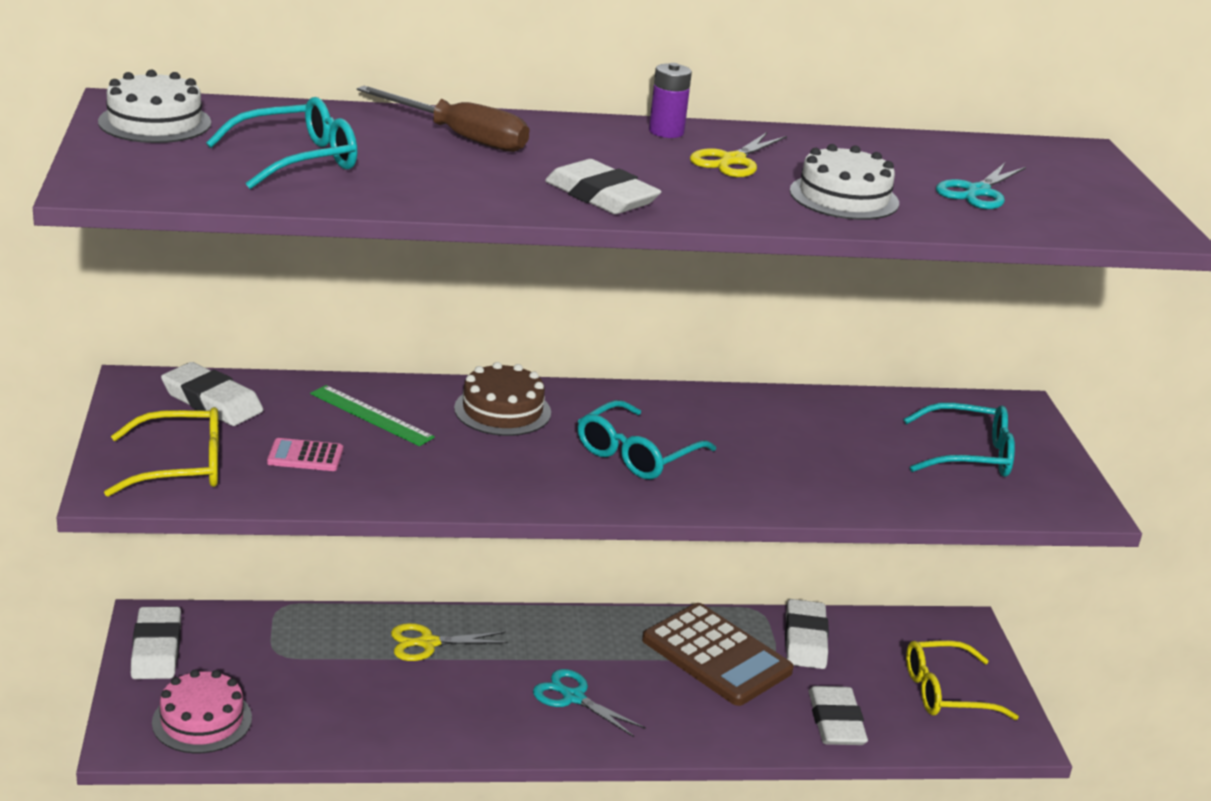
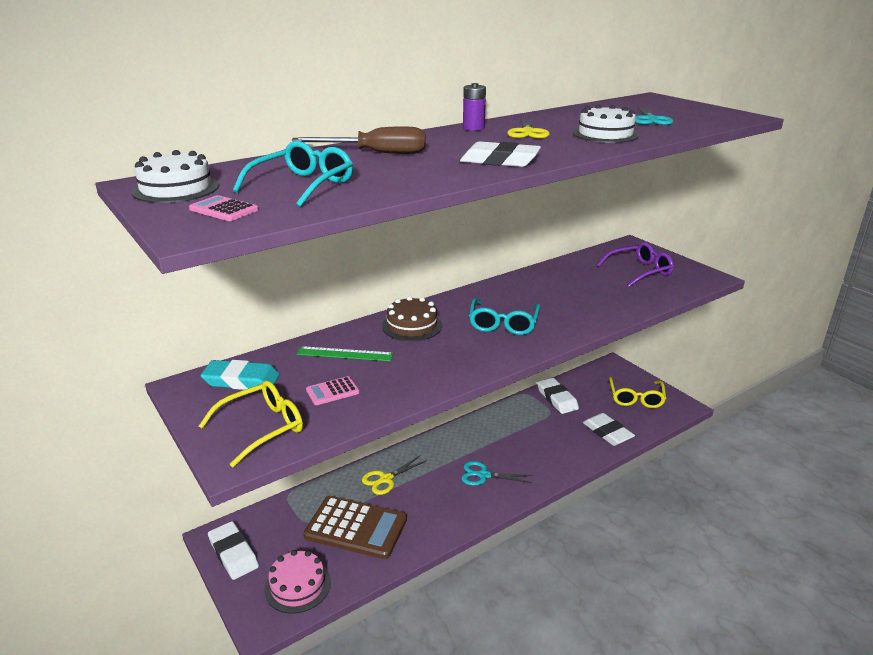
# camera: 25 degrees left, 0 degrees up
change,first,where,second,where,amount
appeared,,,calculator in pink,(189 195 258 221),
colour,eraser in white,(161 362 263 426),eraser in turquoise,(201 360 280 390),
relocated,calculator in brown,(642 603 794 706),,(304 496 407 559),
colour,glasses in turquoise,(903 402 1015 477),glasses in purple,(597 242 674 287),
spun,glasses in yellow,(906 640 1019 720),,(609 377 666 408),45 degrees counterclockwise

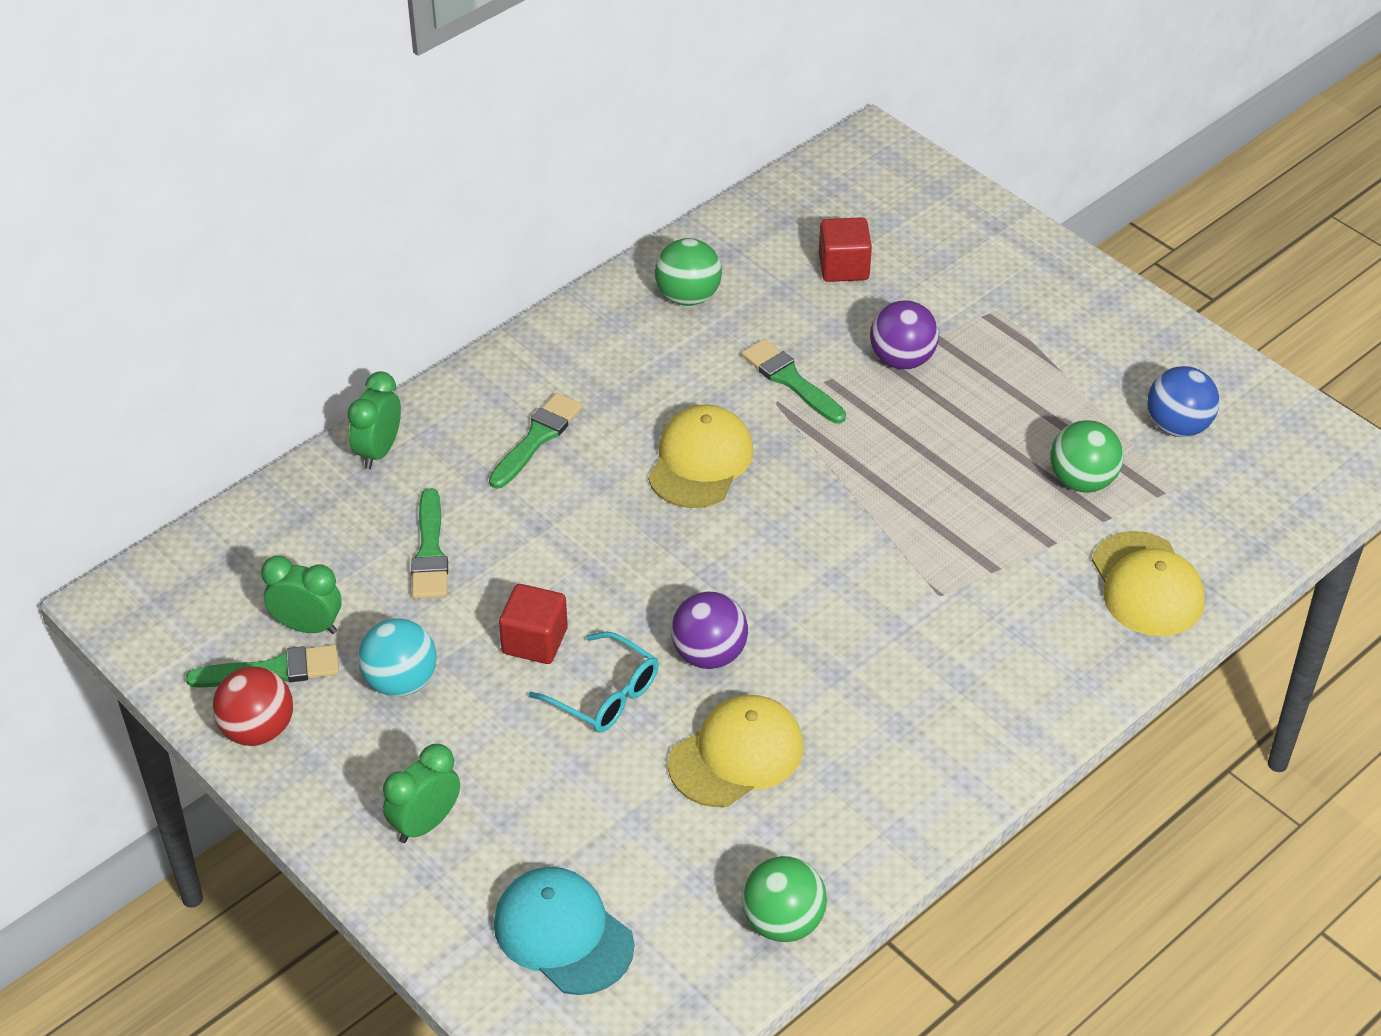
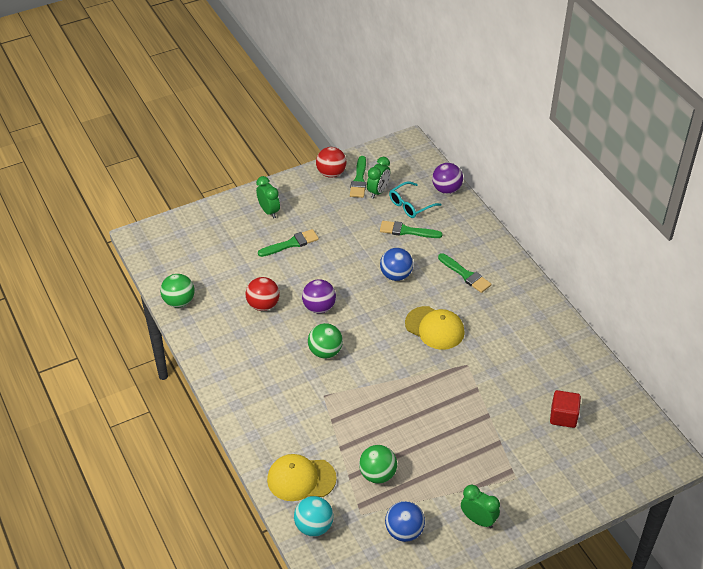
# camera: 105 degrees right, 0 degrees up
change,first,where,second,where,amount
exchanged,cap in yellow,(668 695 804 807),ball in red,(246 277 280 311),
relocated,brush in green,(742 339 846 423),,(258 229 319 257),
relocated,ball in turquoise,(358 618 437 696),,(294 496 334 537),
relocated,ball in green,(655 238 722 306),,(308 323 343 358),
appeared,,,ball in blue,(380 248 413 281),
relocated,glasses in turquoise,(529 632 659 733),,(389 181 441 218),
relocated,ball in purple,(870 300 939 369),,(432 163 463 194),
relocated,clock in green,(347 371 401 469),,(461 485 500 528),
missing,cap in turquoise,(494 867 634 995),,,
missing,cube in red,(499 584 568 664),,,

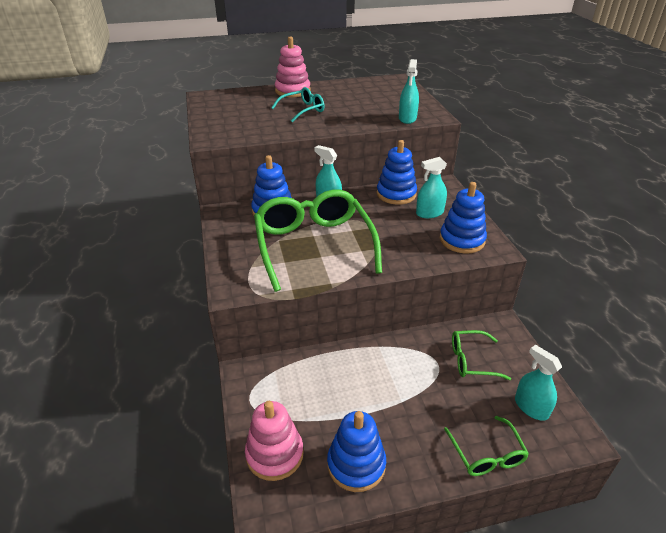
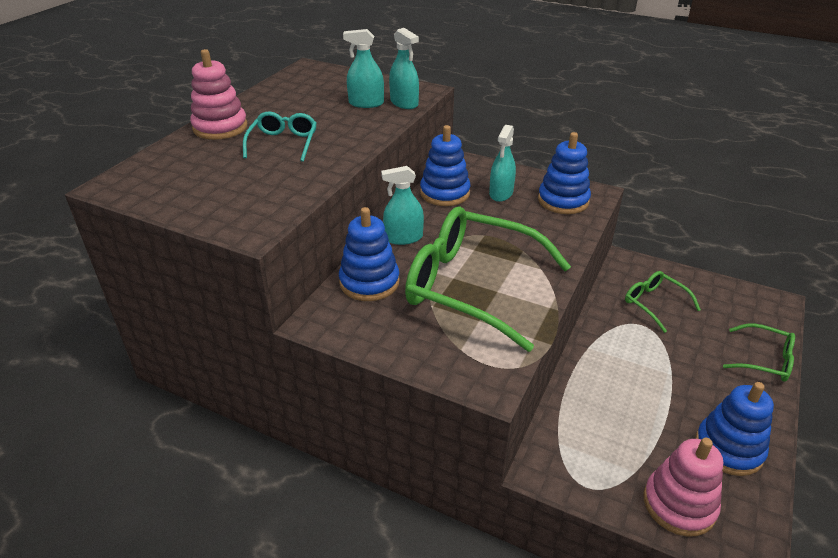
# camera: 50 degrees left, 0 degrees up
change,first,where,second,where,amount
relocated,spray bottle in turquoise,(515 345 562 421),,(343 29 384 108),
spun,glasses in green,(452 330 511 380),,(625 271 701 333),105 degrees clockwise

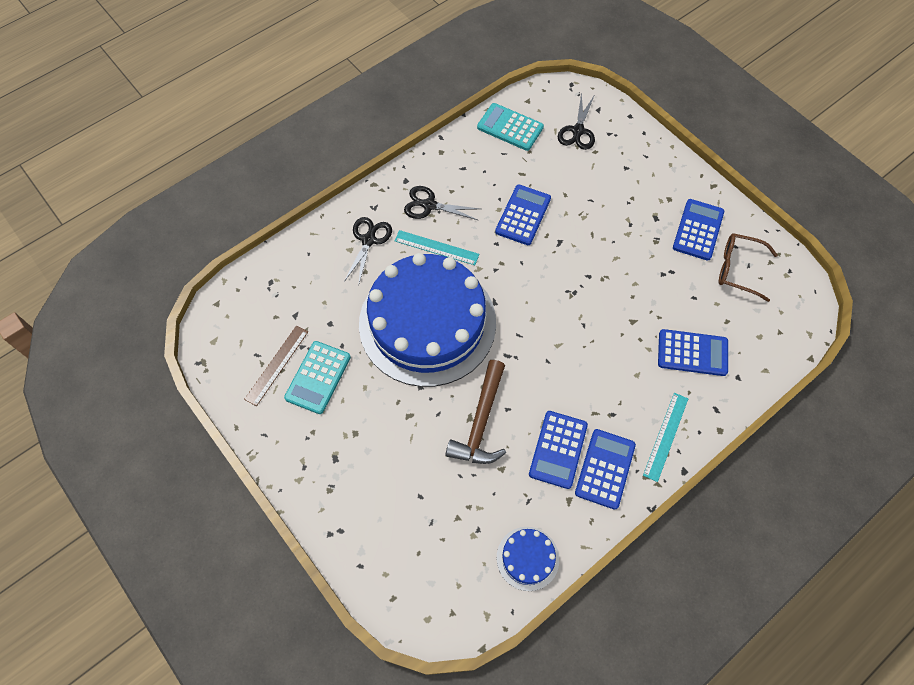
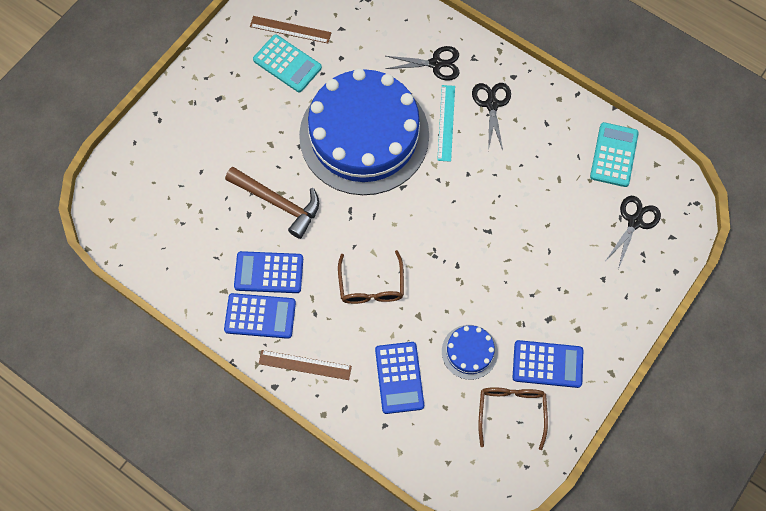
# camera: 75 degrees right, 5 degrees up
change,first,where,second,where,amount
spun,hammer in brown,(445 360 506 464),,(225 167 319 239),150 degrees counterclockwise
spun,calculator in turquoise,(284 341 351 414),,(253 34 322 92),150 degrees counterclockwise
colour,ruler in turquoise,(643 393 688 482),ruler in brown,(259 350 352 380),
appeared,,,glasses in brown,(338 250 404 304),
relocated,cake in blue,(497 527 559 591),,(442 325 498 380),
spun,scissors in black,(558 92 595 150),,(606 196 661 269),120 degrees clockwise
missing,calculator in blue,(495 185 551 245),,,

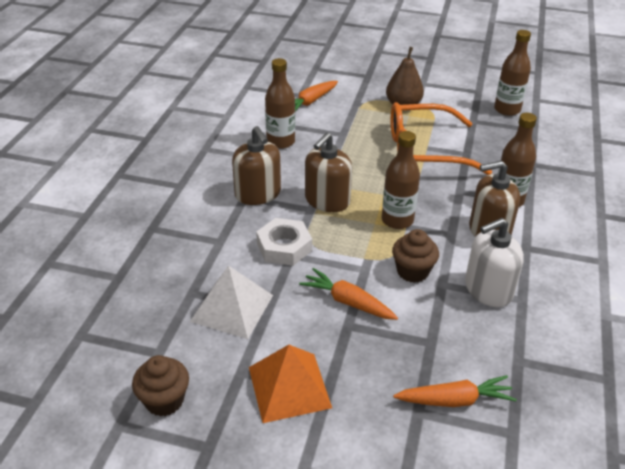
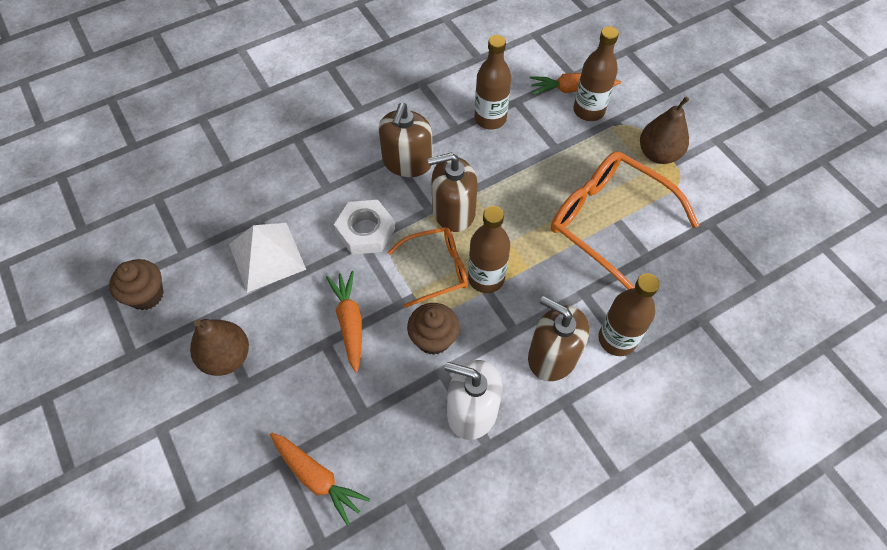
# camera: 45 degrees right, 20 degrees up
change,first,where,second,where,amount
exchanged,pyramid in orange,(249 345 332 423),pear in brown,(190 319 249 376),
appeared,,,glasses in orange,(388 227 468 308),
relocated,bottle in brown,(494 30 531 116),,(574 26 619 121),

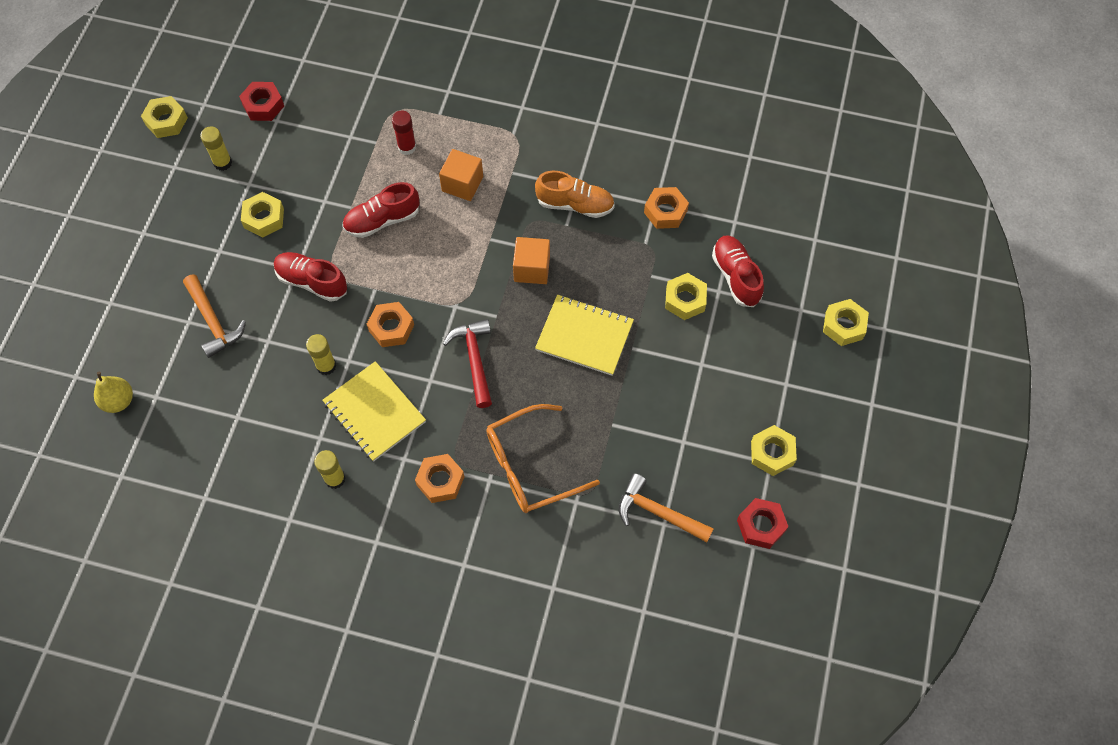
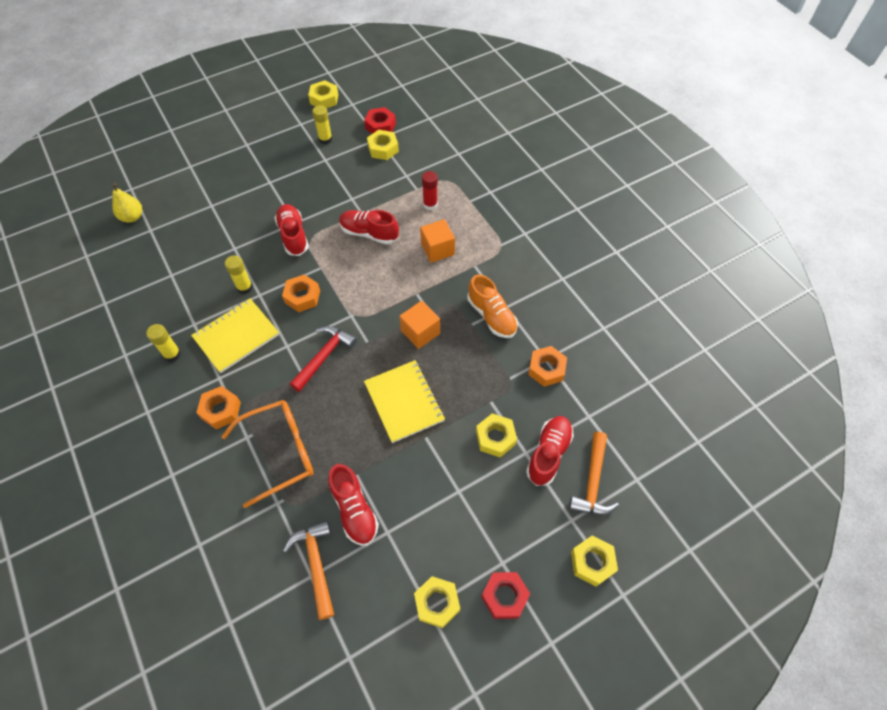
# camera: 45 degrees right, 5 degrees down
change,first,where,second,where,amount
spun,notebook in yellow,(322 361 426 462),,(191 298 279 373),45 degrees clockwise
spun,glasses in orange,(486 404 600 513),,(221 400 314 508),135 degrees clockwise
appeared,,,shoe in red,(328 464 379 546),
relocated,nut in yellow,(241 192 284 238),,(367 130 399 160),
relocated,nut in red,(737 498 788 549),,(481 572 530 619),
relocated,hammer in orange,(183 274 246 358),,(569 432 619 515),

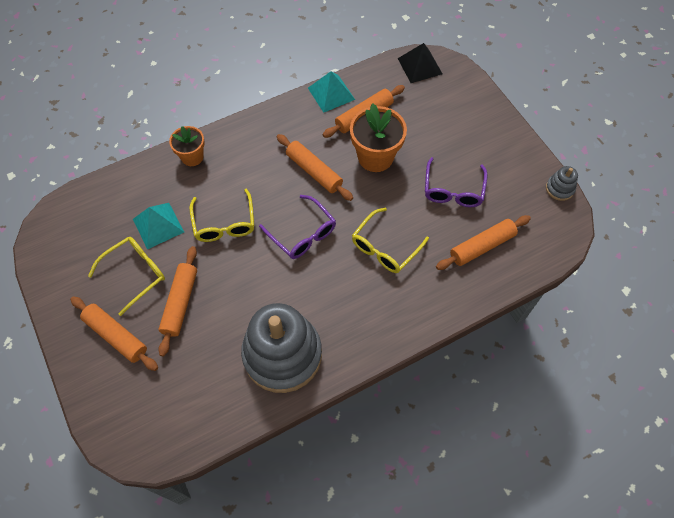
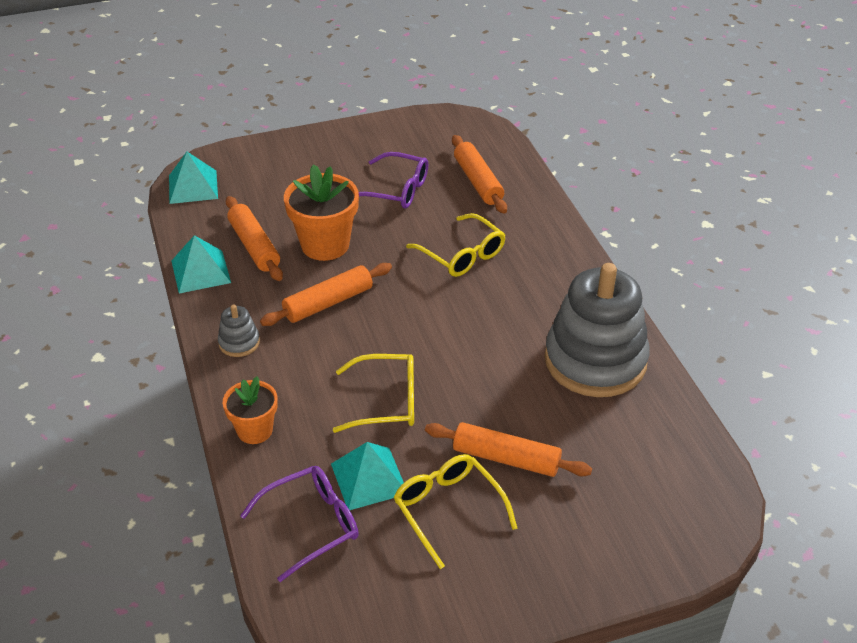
# camera: 80 degrees left, 20 degrees down
change,first,where,second,where,amount
colour,pyramid in black,(398 43 442 83),pyramid in turquoise,(169 152 218 204),
relocated,stacking toy in grey,(546 166 578 201),,(218 304 260 357),
relocated,glasses in purple,(259 195 336 259),,(240 466 359 582),
missing,rolling pin in orange,(70 296 158 371),,,

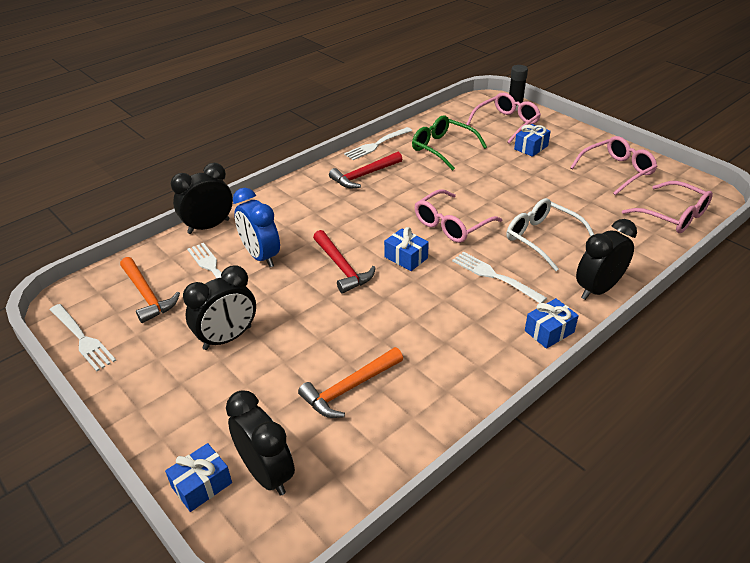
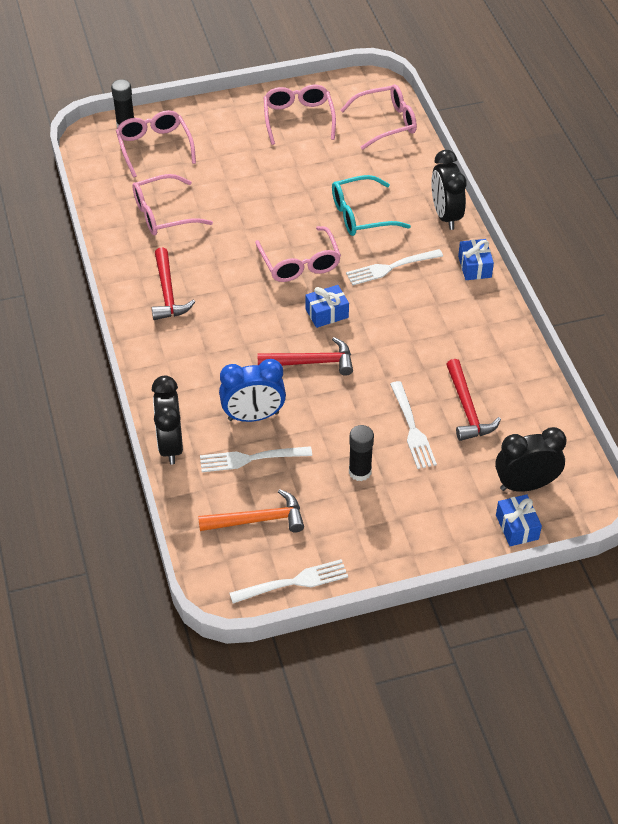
# camera: 65 degrees left, 10 degrees up
change,first,where,second,where,amount
colour,glasses in green,(412 115 487 171),glasses in pink,(132 174 213 235),
colour,glasses in white,(507 198 594 271),glasses in turquoise,(332 175 411 236),
exchanged,clock in black,(183 265 256 350),glue stick in black,(349 425 374 481),
relocated,fork in white,(344 127 412 160),,(390 381 437 469),
colour,hammer in orange,(298 347 403 418),hammer in red,(446 359 501 441),
missing,gift in blue,(514 124 551 157),,,

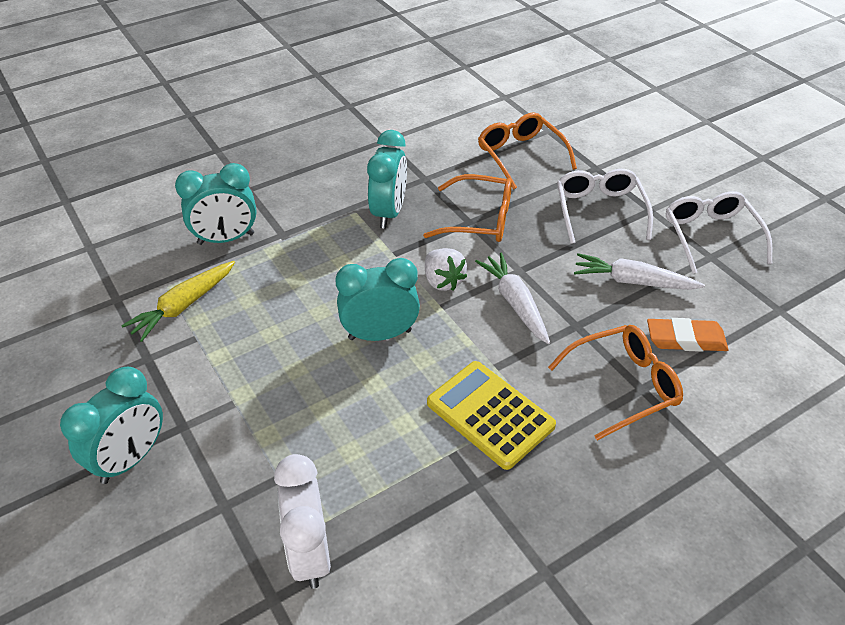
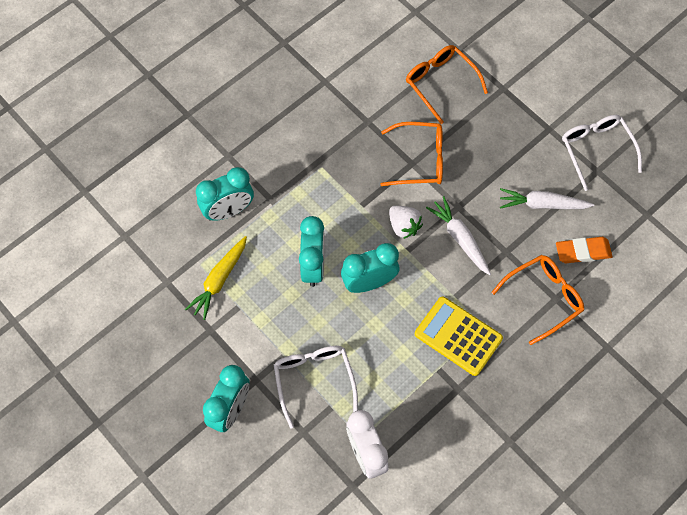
# camera: 10 degrees left, 20 degrees up
change,first,where,second,where,amount
relocated,glasses in white,(557 169 653 244),,(274 346 358 429),
relocated,clock in turquoise,(367 130 407 228),,(299 216 325 287),

